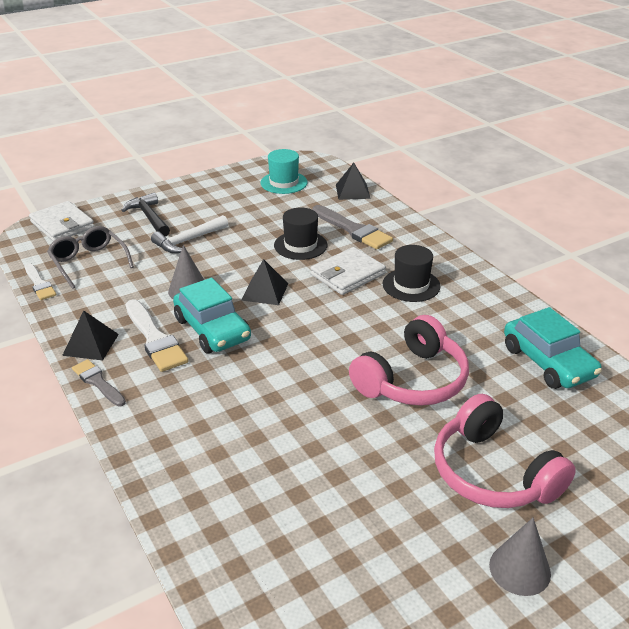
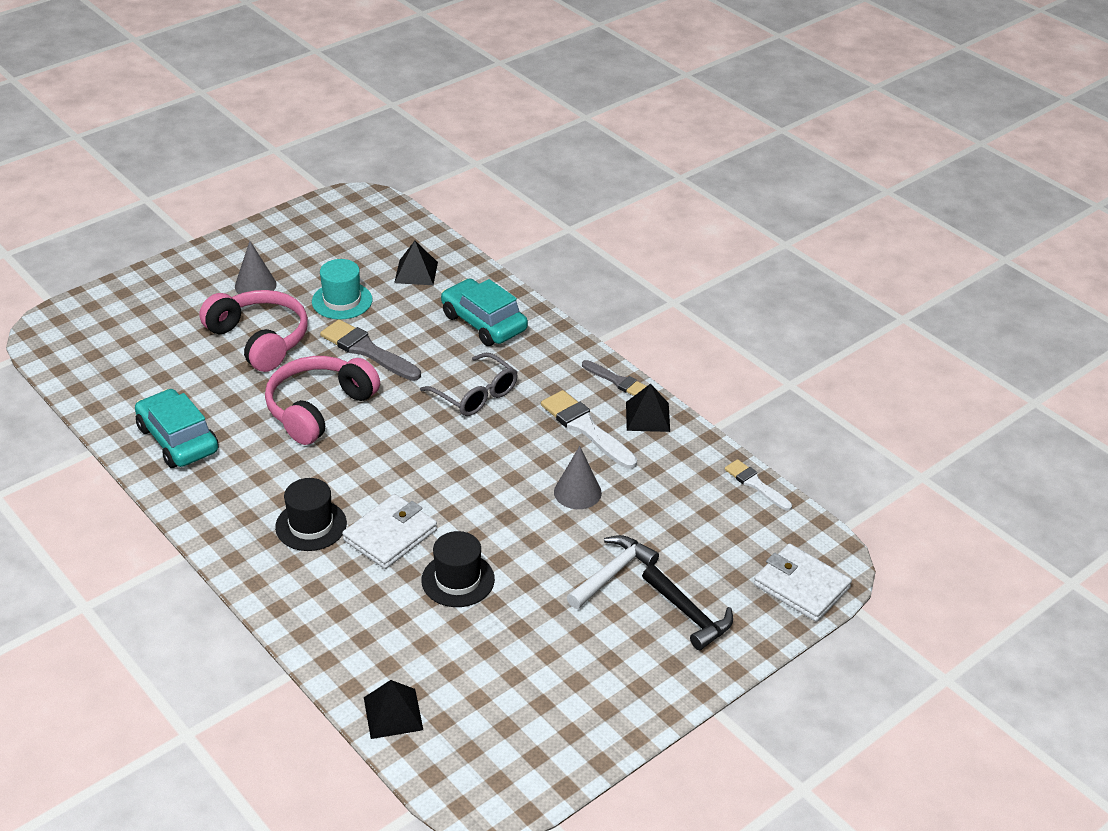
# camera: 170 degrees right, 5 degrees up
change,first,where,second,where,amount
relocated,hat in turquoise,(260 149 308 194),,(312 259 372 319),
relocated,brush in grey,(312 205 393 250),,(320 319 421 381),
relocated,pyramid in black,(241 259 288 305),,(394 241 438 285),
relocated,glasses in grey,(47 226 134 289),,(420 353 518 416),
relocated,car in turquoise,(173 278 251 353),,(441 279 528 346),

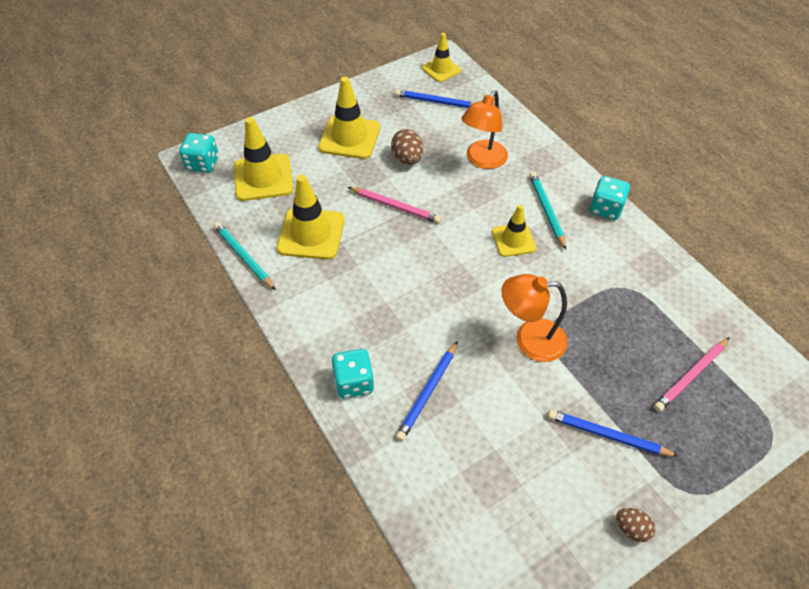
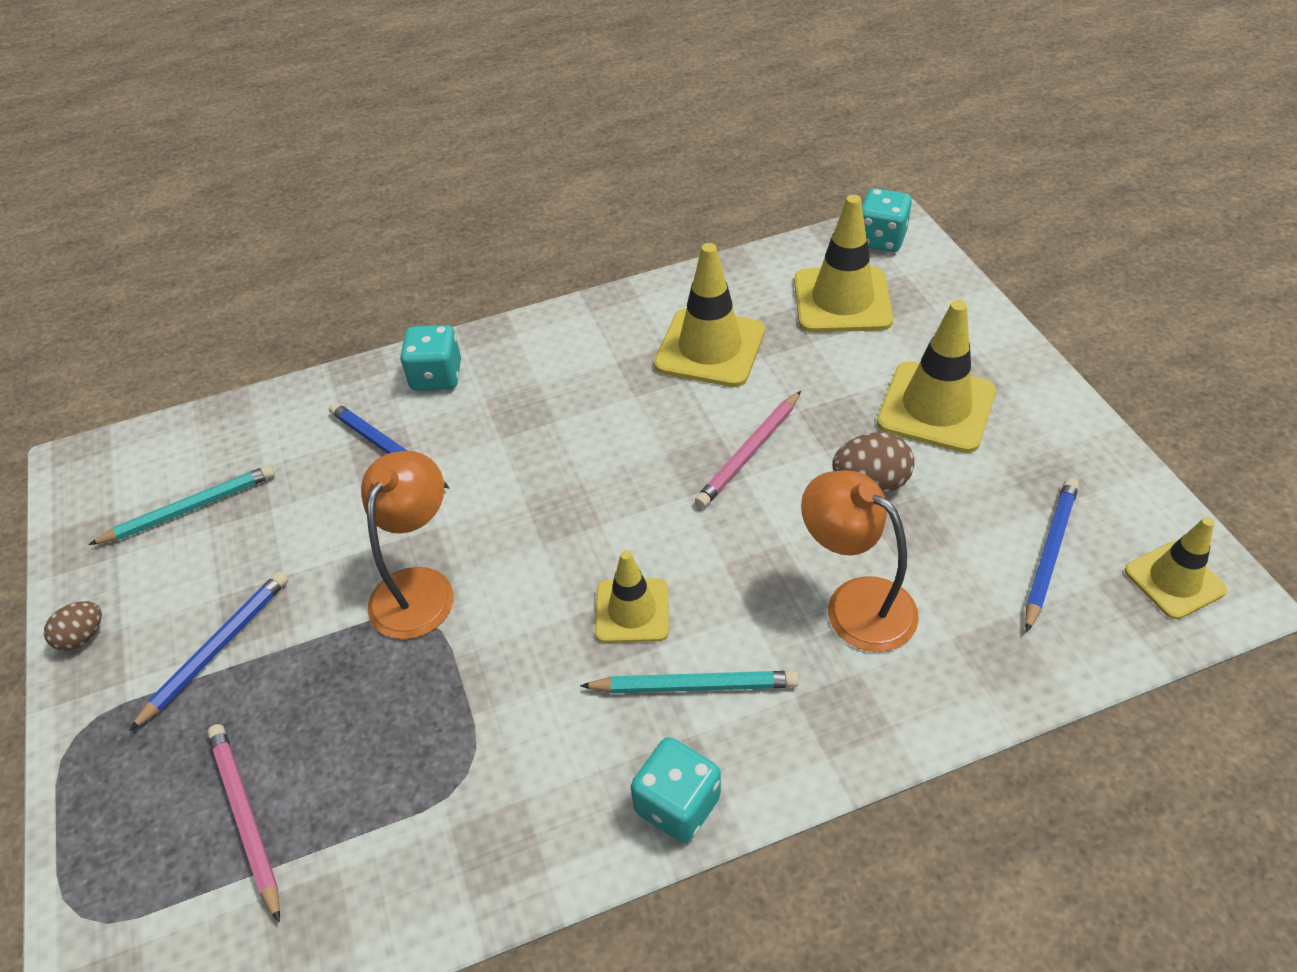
# camera: 105 degrees right, 5 degrees down
change,first,where,second,where,amount
relocated,pencil in turquoise,(214 222 276 290),,(88 465 275 545),

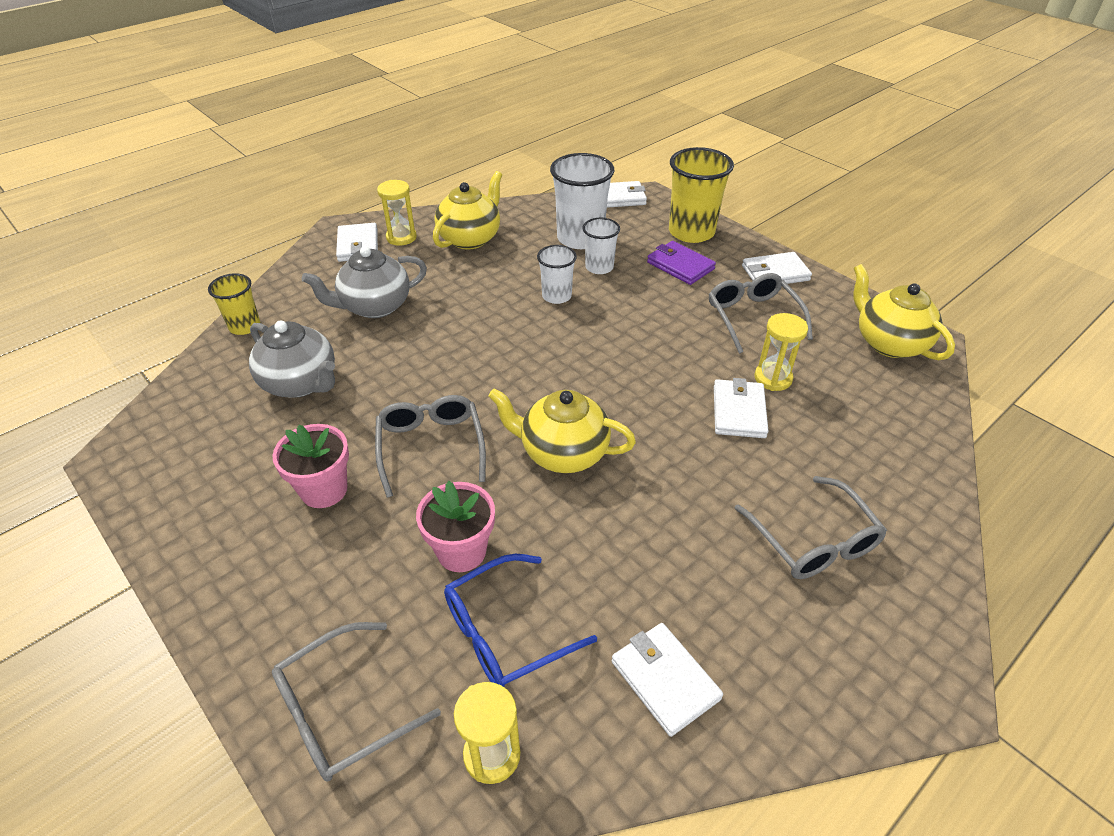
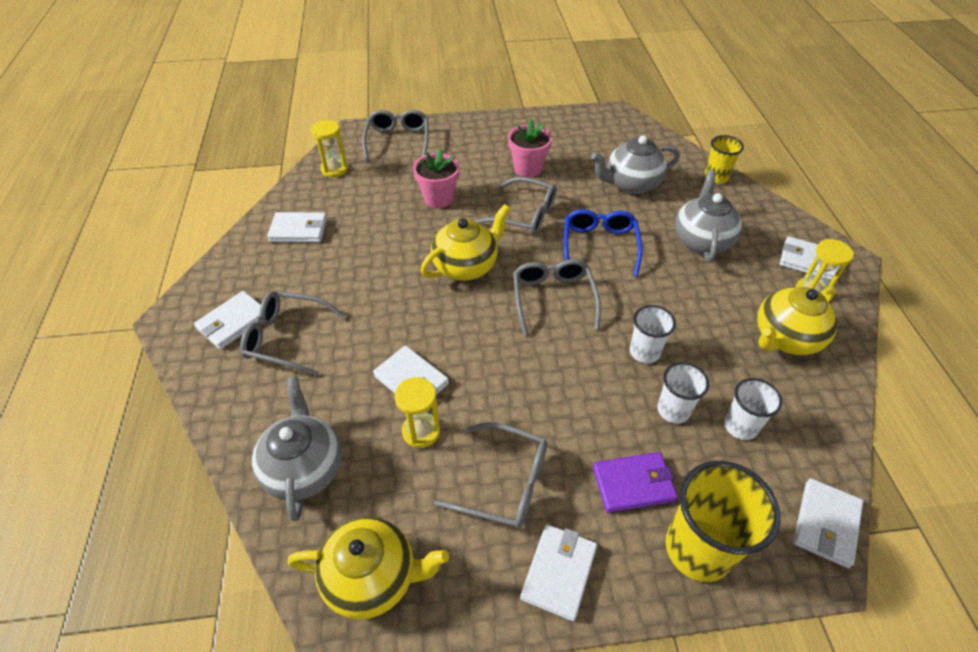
# camera: 125 degrees right, 5 degrees up
change,first,where,second,where,amount
appeared,,,wallet in white,(194 291 261 350),
appeared,,,teapot in grey,(252 377 342 521),
appeared,,,glasses in grey,(513 259 601 336),
relocated,glasses in blue,(444 554 597 687),,(564 209 643 277),
size,cup in white,(550 153 614 249),,(724 378 782 440),x0.58
spun,teapot in yellow,(433 171 502 250),,(757 286 838 355),75 degrees clockwise

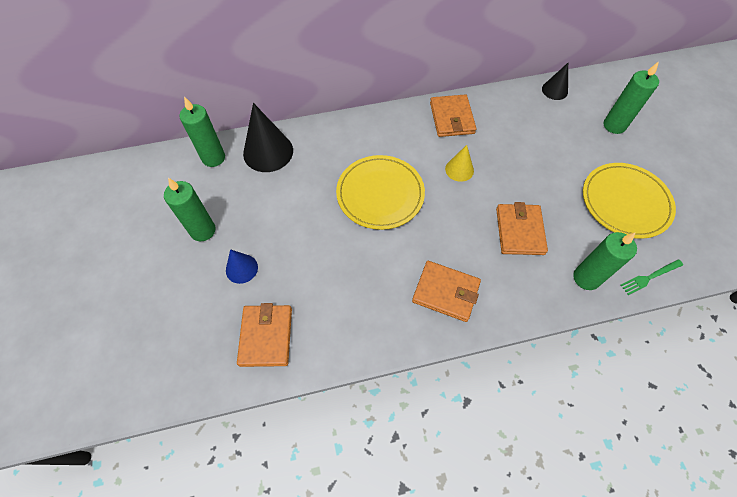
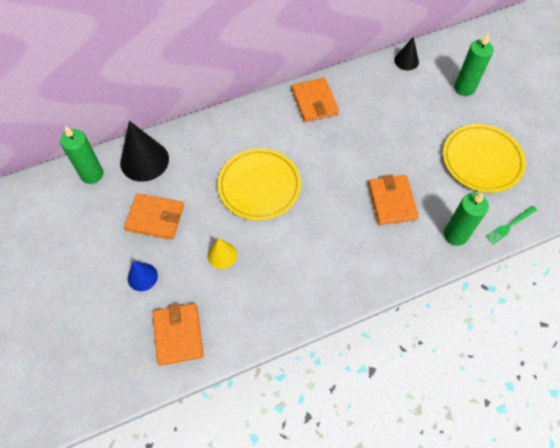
# camera: 10 degrees left, 0 degrees up
change,first,where,second,where,amount
relocated,wallet in orange,(412 261 481 322),,(124 193 184 240),
relocated,cone in yellow,(445 145 474 182),,(207 238 237 269),
missing,candle in green,(164 178 216 241),,,

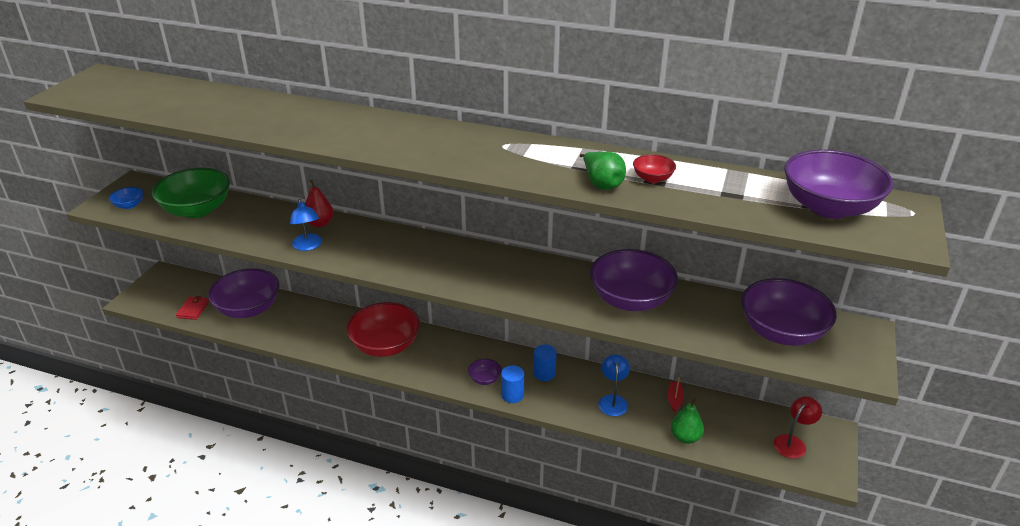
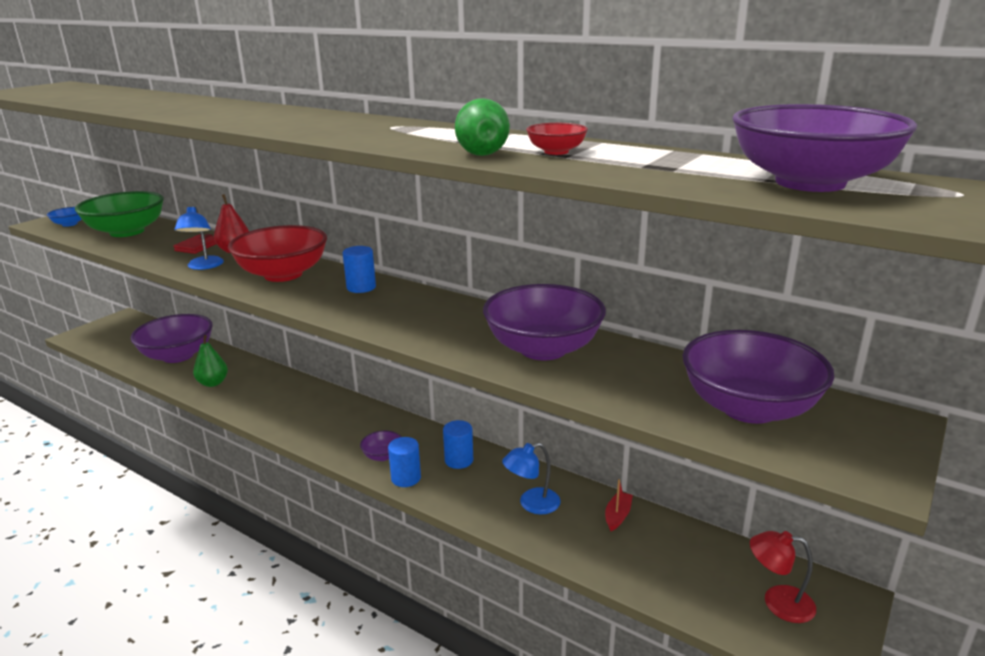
# camera: 15 degrees right, 10 degrees down
change,first,where,second,where,amount
relocated,wallet in red,(176 296 209 320),,(173 234 216 254),
relocated,pear in green,(671 398 704 444),,(193 335 228 387),
relocated,bowl in red,(346 302 420 357),,(228 225 327 282),
appeared,,,cylinder in blue,(343 246 376 293),
spun,lamp in blue,(598 354 630 416),,(502 443 561 514),135 degrees counterclockwise
spun,lamp in red,(774 396 822 459),,(750 531 816 623),135 degrees counterclockwise

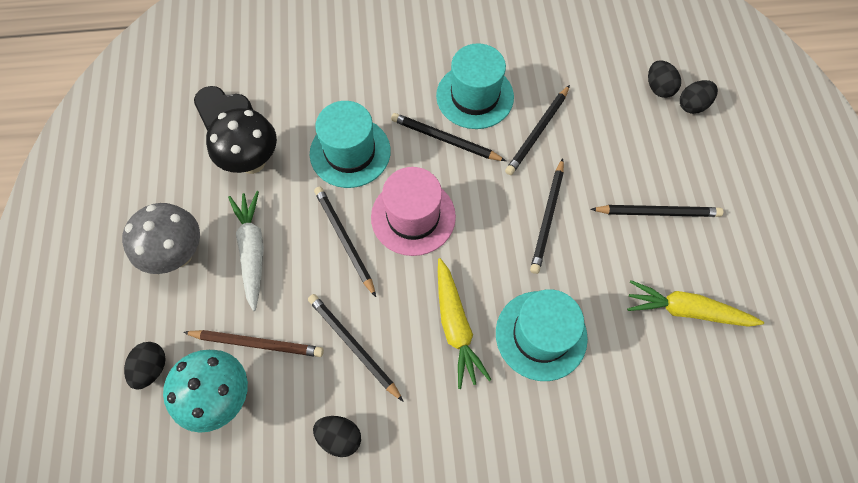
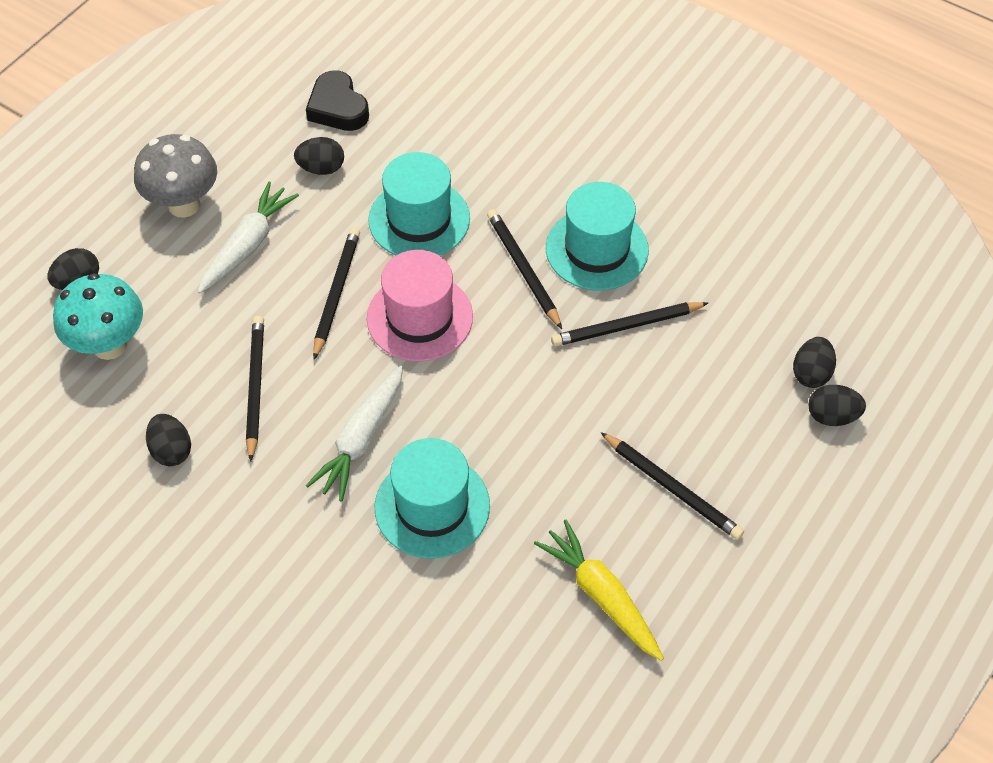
# camera: 40 degrees right, 10 degrees down
change,first,where,second,where,amount
exchanged,mushroom in black,(206 108 277 174),egg in black,(294 137 344 175),
colour,carrot in yellow,(438 258 492 389),carrot in white,(306 366 403 501),
missing,pencil in brown,(183 330 324 357),,,
missing,pencil in black,(530 158 564 274),,,

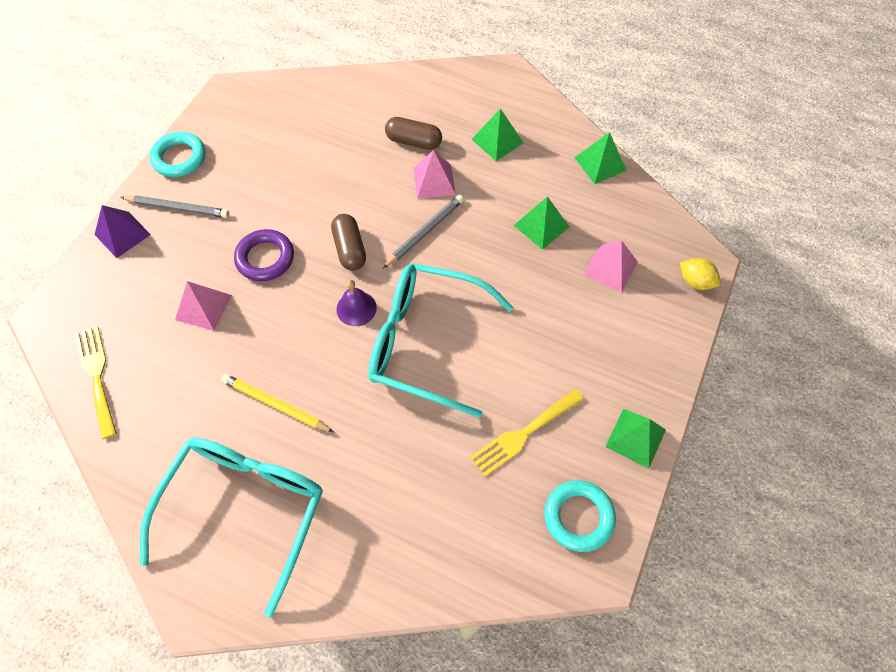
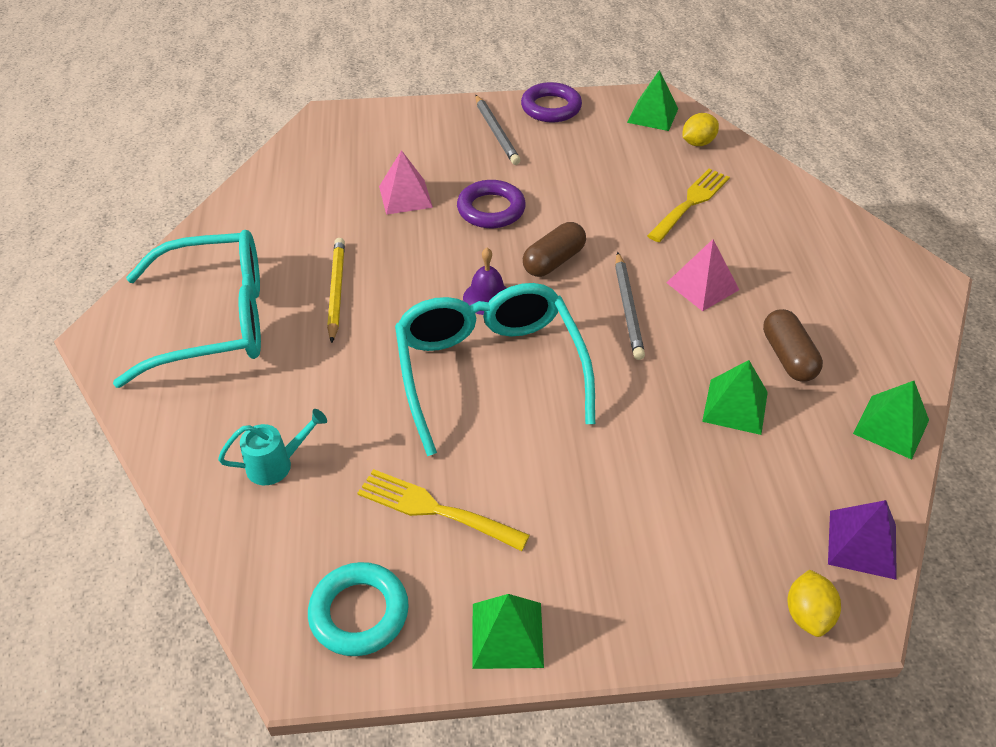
# camera: 60 degrees right, 15 degrees down
change,first,where,second,where,amount
appeared,,,watering can in turquoise,(218 409 327 485),
colour,ring in turquoise,(149 132 206 177),ring in purple,(521 82 582 122),
spun,pencil in grey,(383 195 464 268),,(615 252 645 360),75 degrees clockwise
relocated,pyramid in green,(472 108 523 161),,(627 70 678 131),
relocated,fork in yellow,(75 326 117 439),,(647 169 730 242),
appeared,,,lemon in yellow,(683 113 719 146),
relocated,capsule in brown,(385 117 442 150),,(763 309 823 382),
relocated,pyramid in purple,(94 205 151 258),,(828 500 897 580),
missing,pyramid in pink,(584 240 638 292),,,

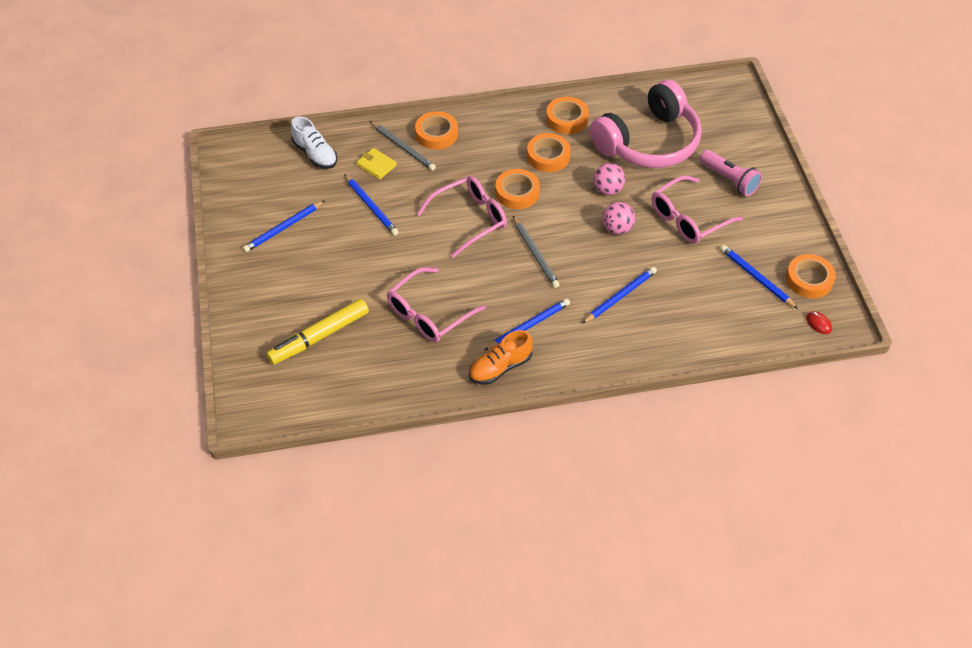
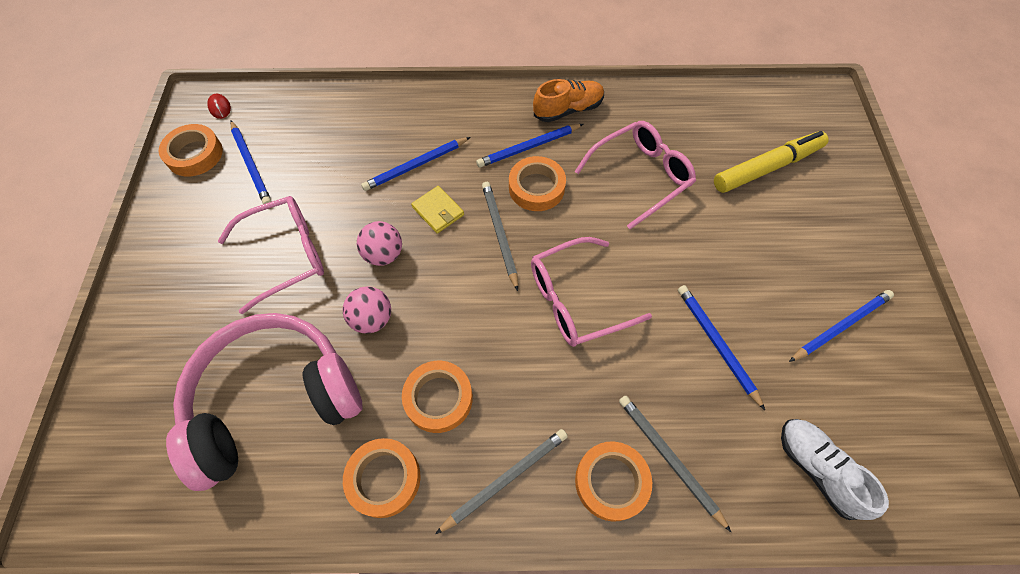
# camera: 170 degrees left, 10 degrees up
change,first,where,second,where,amount
relocated,wallet in yellow,(356 148 397 180),,(411 186 464 234),
appeared,,,pencil in grey,(435 429 568 534),
relocated,tape in orange,(495 169 540 209),,(509 156 566 211),
missing,flashlight in pink,(700 150 762 196),,,

